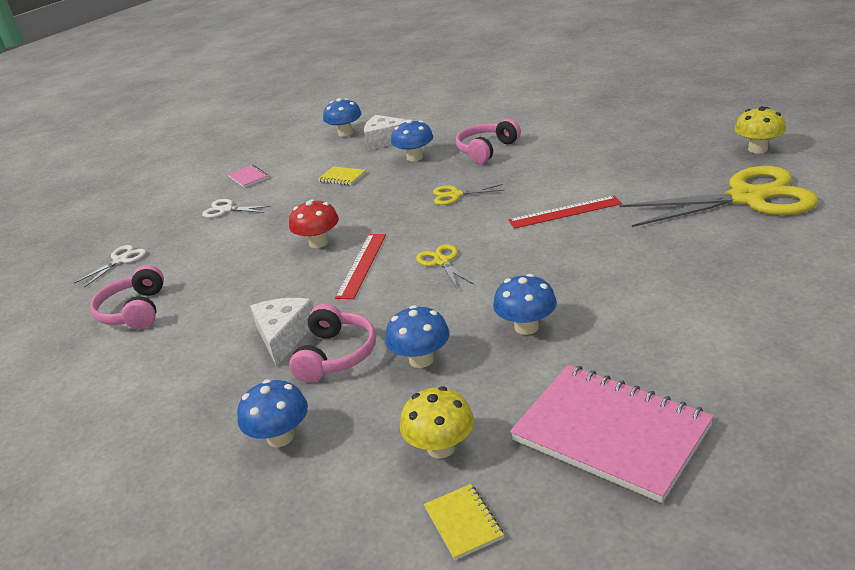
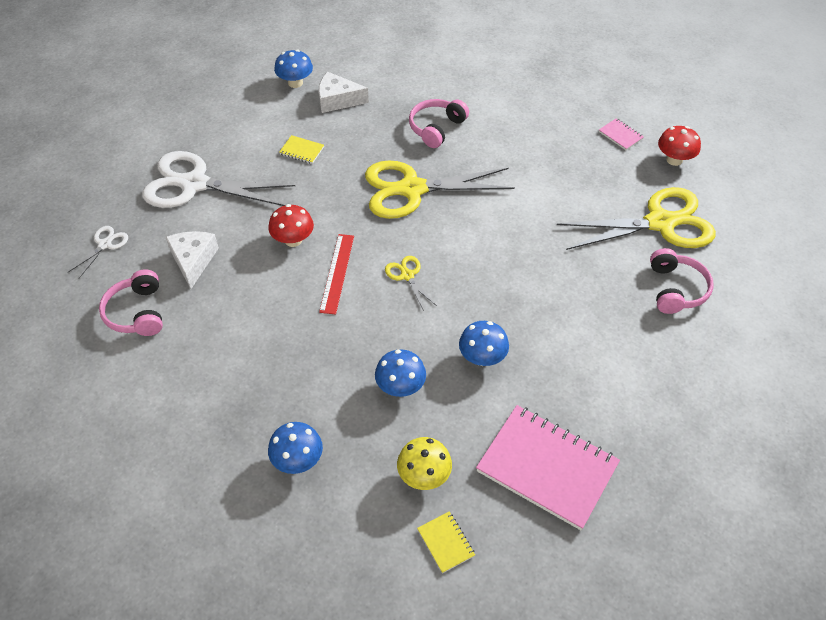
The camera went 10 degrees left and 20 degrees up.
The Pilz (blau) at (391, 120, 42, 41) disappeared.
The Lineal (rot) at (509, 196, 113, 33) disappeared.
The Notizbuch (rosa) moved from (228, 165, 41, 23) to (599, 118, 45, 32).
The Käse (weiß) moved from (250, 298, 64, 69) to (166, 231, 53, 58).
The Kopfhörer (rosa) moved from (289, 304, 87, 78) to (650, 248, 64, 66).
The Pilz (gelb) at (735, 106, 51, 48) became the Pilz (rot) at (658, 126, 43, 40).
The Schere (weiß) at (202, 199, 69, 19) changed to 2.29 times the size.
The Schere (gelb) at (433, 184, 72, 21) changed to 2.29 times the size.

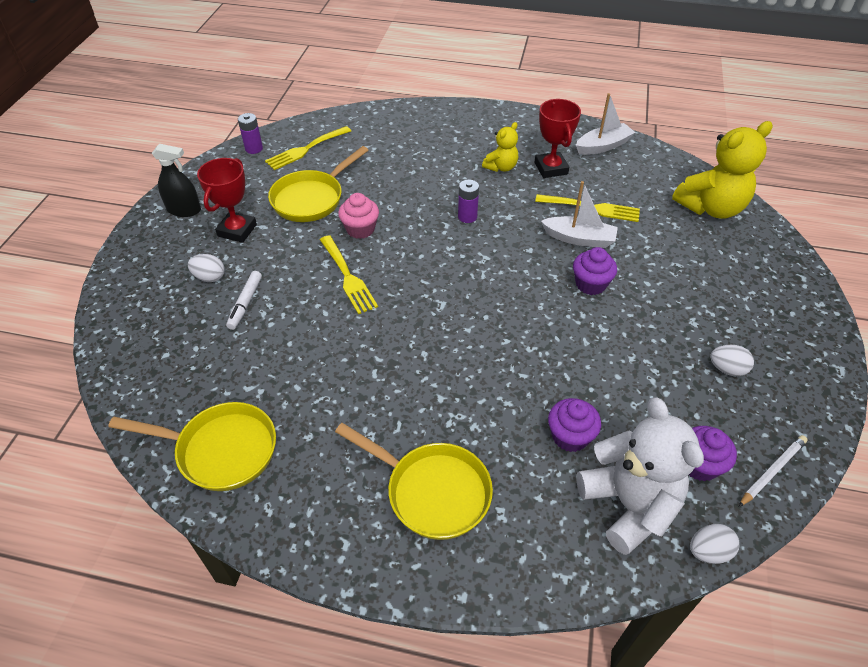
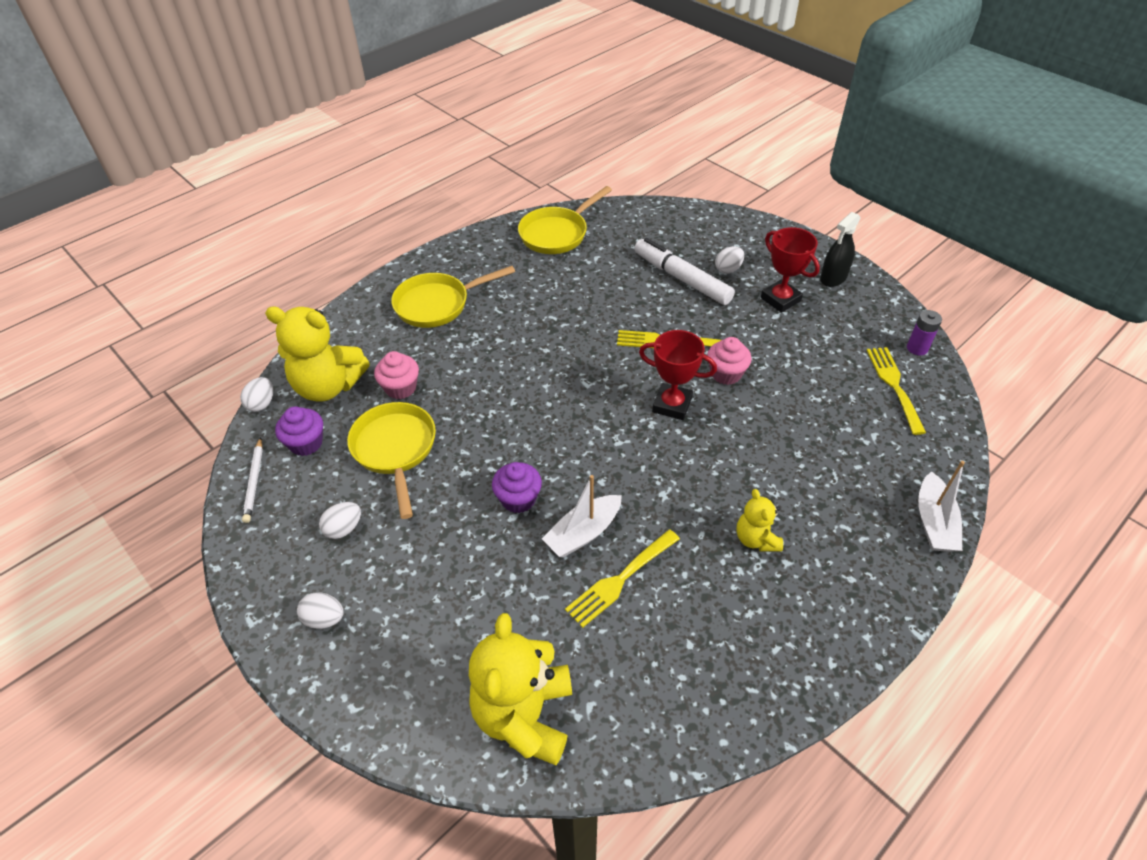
The camera went 125 degrees right and 0 degrees up.
The Batterie (lila) at (458, 180, 21, 43) disappeared.
The Ei (weiß) at (297, 592, 47, 37) appeared.
The Pfanne (gelb) moved from (268, 146, 100, 76) to (347, 402, 89, 117).
The Pokal (rot) moved from (534, 99, 47, 79) to (639, 330, 78, 90).
The Boot (weiß) moved from (576, 93, 59, 62) to (918, 461, 47, 91).
The Muffin (lila) at (548, 398, 53, 54) became the Muffin (rosa) at (374, 351, 45, 48).
The Teddybär (weiß) at (576, 397, 128, 158) became the Teddybär (gelb) at (265, 307, 105, 95).
The Filzstift (weiß) at (226, 271, 36, 59) changed to 1.84 times the size.

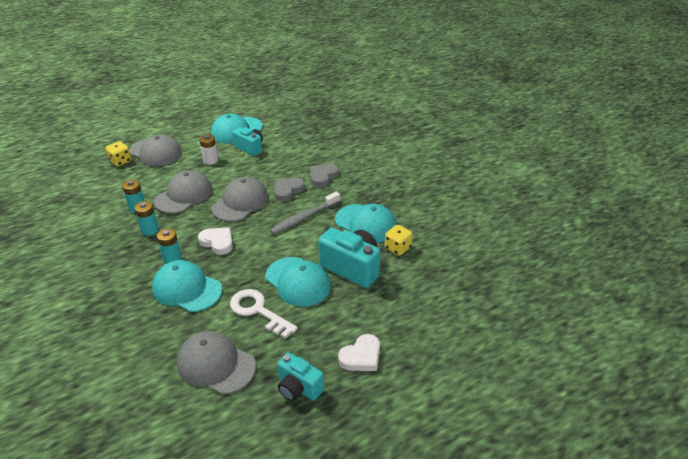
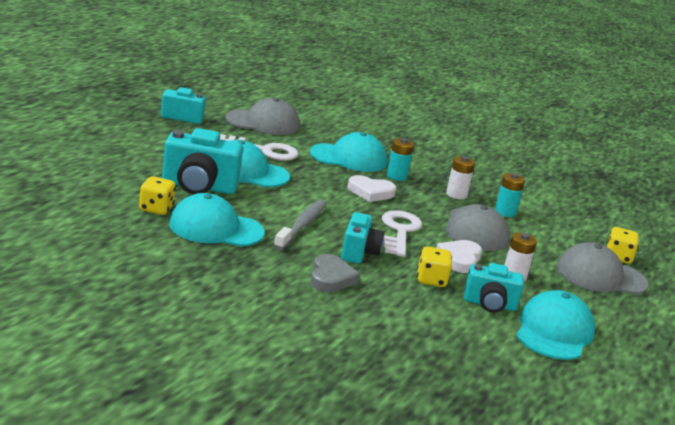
The camera went 145 degrees right and 15 degrees down.
The Spielwürfel (gelb) at (417, 246, 35, 41) appeared.
The Herz (weiß) moved from (338, 334, 42, 37) to (436, 240, 46, 33).
The Kappe (grau) at (212, 177, 56, 45) was replaced by the Schlüssel (weiß) at (382, 210, 40, 47).
The Herz (grau) at (274, 177, 31, 24) was replaced by the Kamera (türkis) at (341, 212, 43, 52).
The Batterie (türkis) at (134, 201, 25, 34) became the Batterie (weiß) at (446, 156, 29, 43).

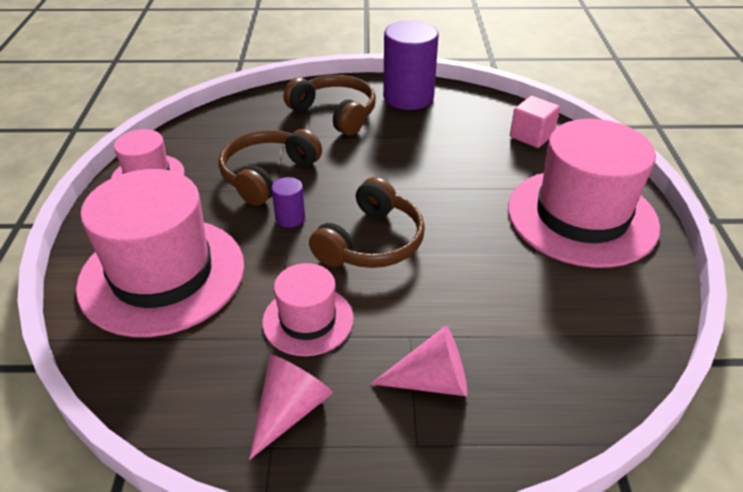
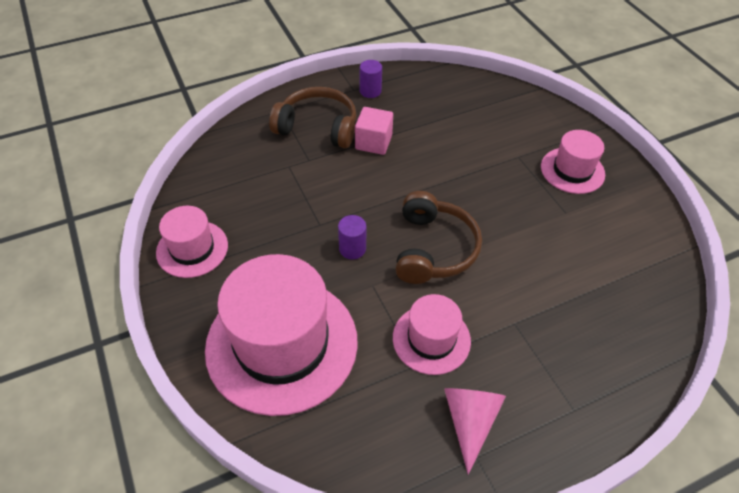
The camera went 25 degrees left and 10 degrees up.
The Kopfhörer (braun) at (218, 129, 104, 77) disappeared.
The Kegel (rosa) at (371, 326, 96, 70) disappeared.
The Kubus (rosa) moved from (510, 96, 50, 52) to (355, 107, 38, 48).
The Vollzylinder (lila) at (383, 21, 56, 89) changed to 0.46 times the size.
The Hut (rosa) at (508, 119, 152, 149) changed to 0.52 times the size.

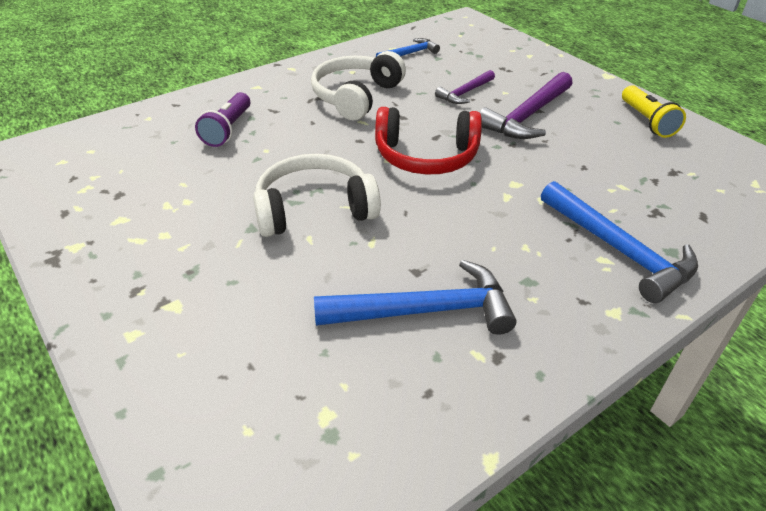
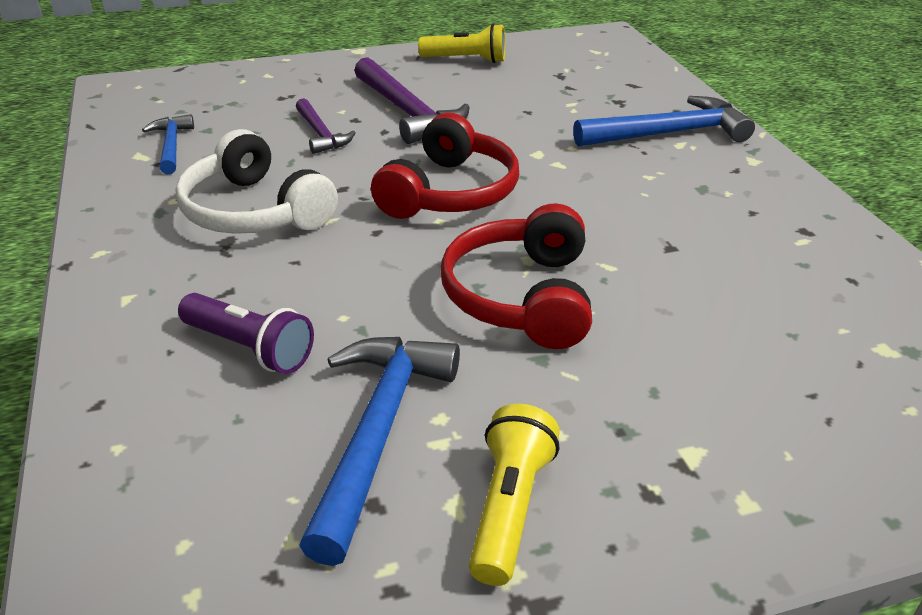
The camera went 70 degrees left and 5 degrees down.
The Taschenlampe (gelb) at (469, 404, 91, 182) appeared.
The Hammer (blau) moved from (314, 260, 202, 75) to (299, 337, 161, 229).
The Kopfhörer (weiß) at (253, 154, 128, 83) became the Kopfhörer (rot) at (441, 203, 151, 146).

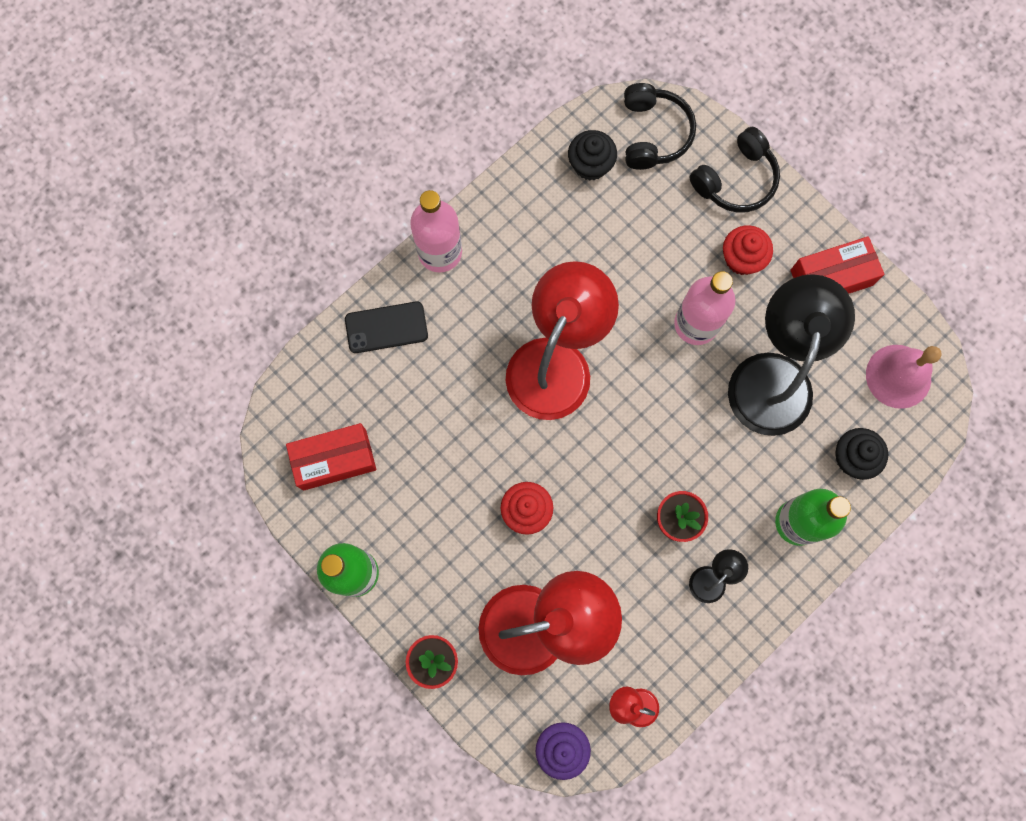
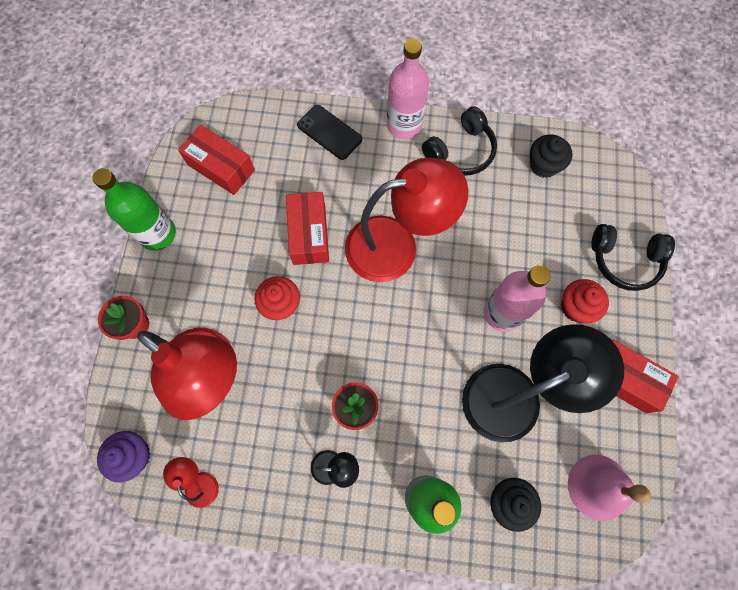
The camera went 50 degrees right and 5 degrees down.
The Schachtel (rot) at (286, 192, 43, 73) appeared.
The Kopfhörer (schwarz) moved from (624, 83, 72, 87) to (422, 106, 75, 70).

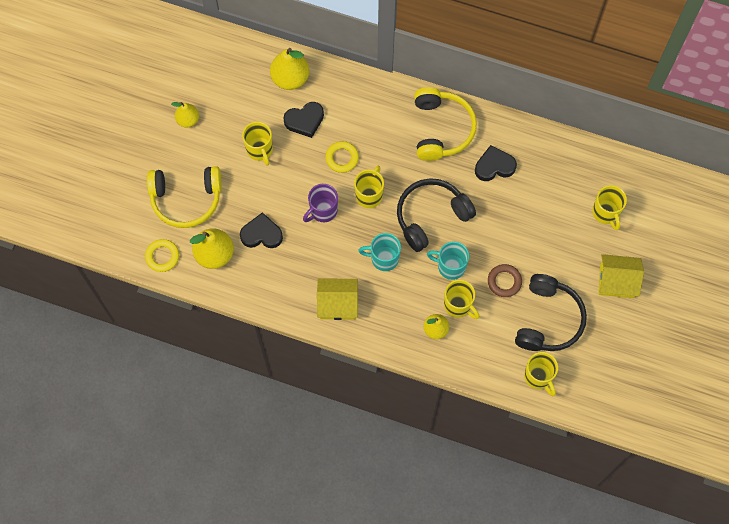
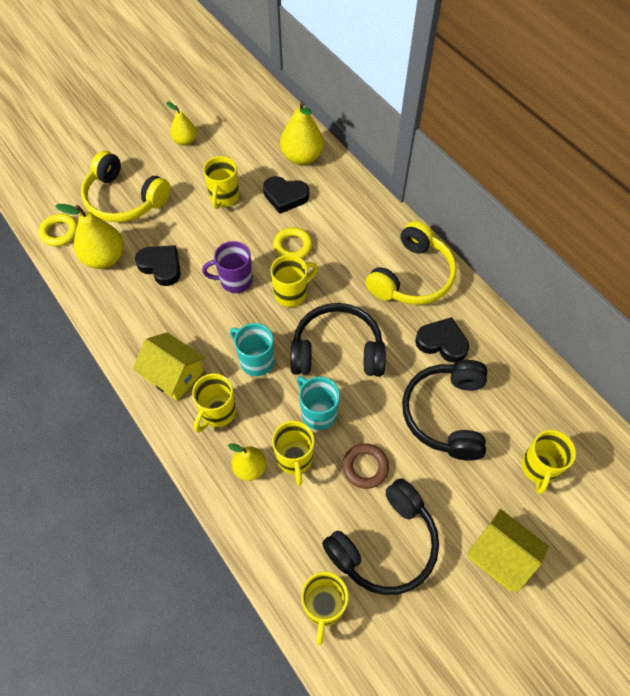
The camera went 35 degrees right and 10 degrees down.
The Tasse (gelb) at (192, 373, 44, 59) appeared.
The Kopfhörer (schwarz) at (402, 360, 85, 101) appeared.

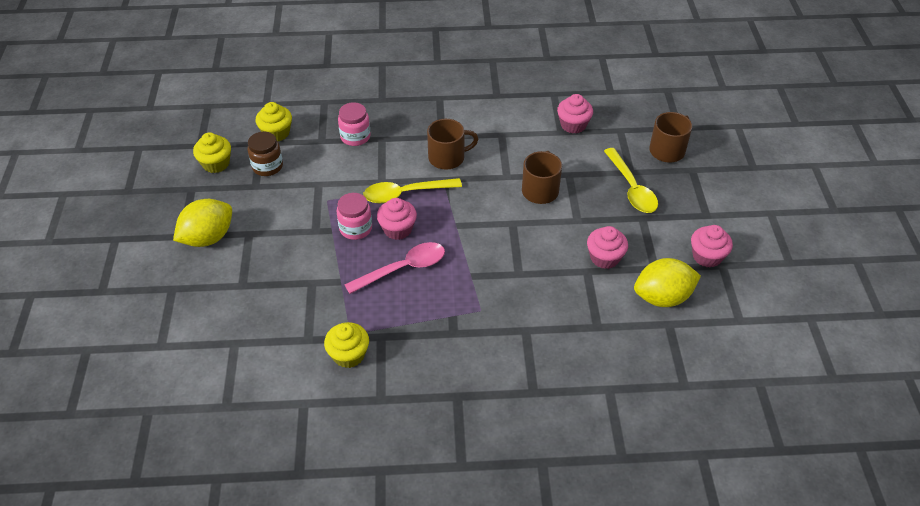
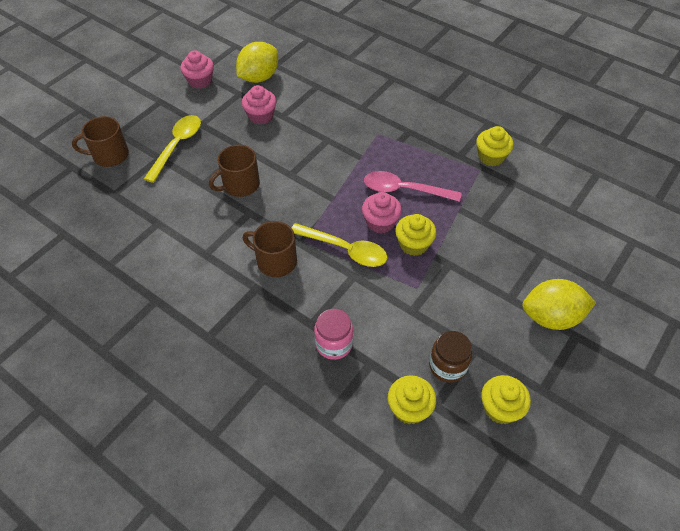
The camera went 140 degrees left and 5 degrees up.
The Muffin (rosa) at (557, 94, 36, 40) disappeared.
The Einmachglas (rosa) at (336, 193, 36, 47) was replaced by the Muffin (gelb) at (395, 214, 41, 42).
The Zitrone (gelb) at (634, 258, 67, 49) turned 75 degrees counterclockwise.

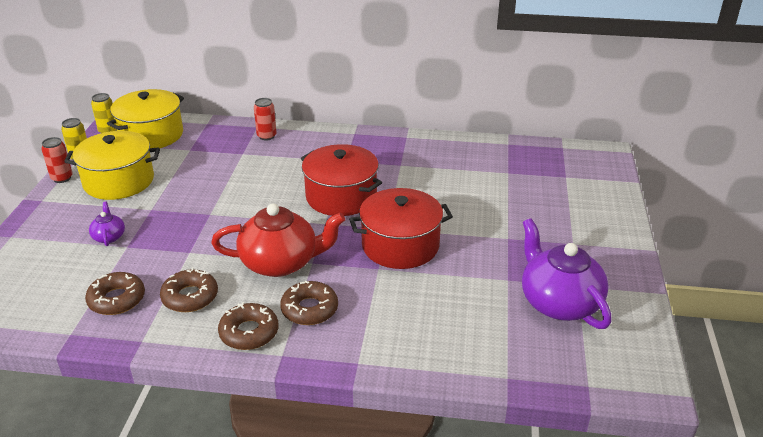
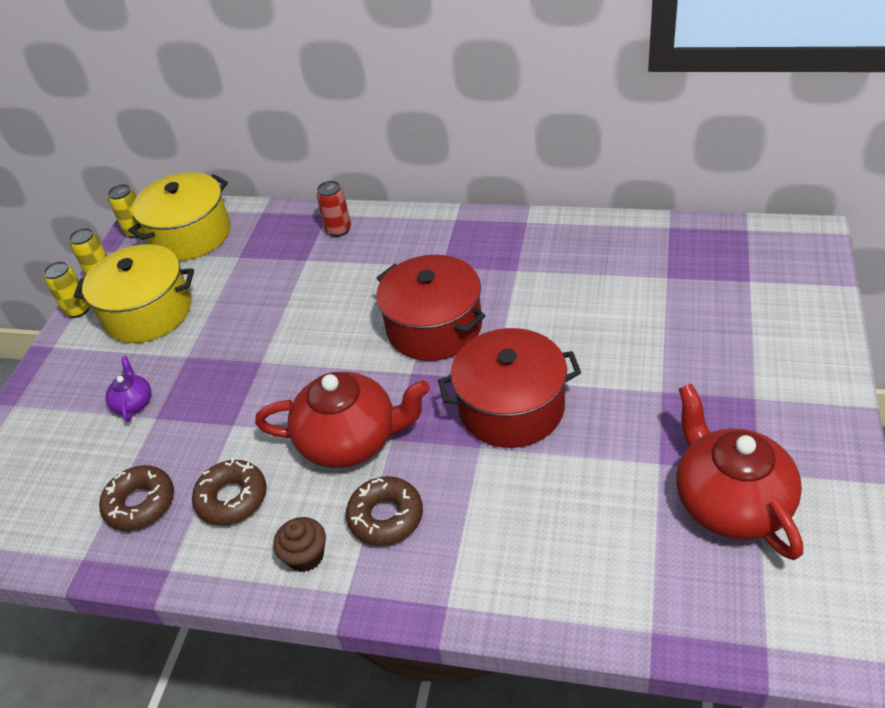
The camera went 10 degrees right and 10 degrees up.
The Donut (braun) at (218, 302, 60, 48) was replaced by the Muffin (braun) at (273, 517, 53, 55).
The Dose (rot) at (41, 137, 32, 46) became the Dose (gelb) at (44, 261, 46, 57).
The Teekanne (lila) at (522, 218, 90, 111) became the Teekanne (rot) at (676, 384, 127, 176).

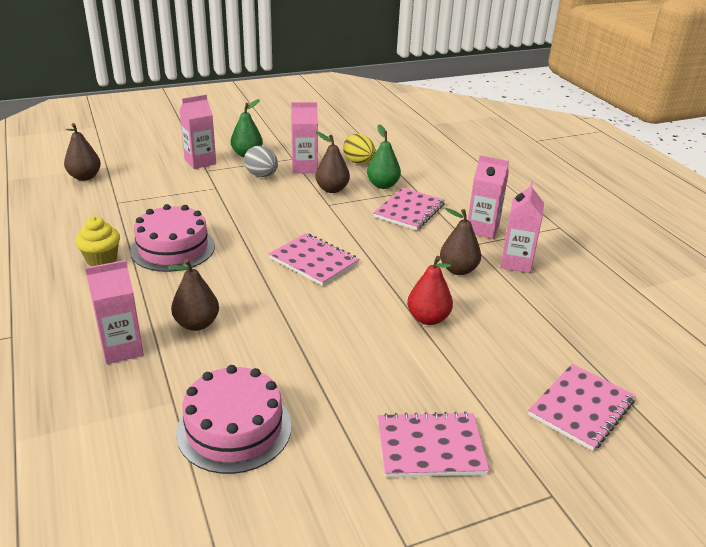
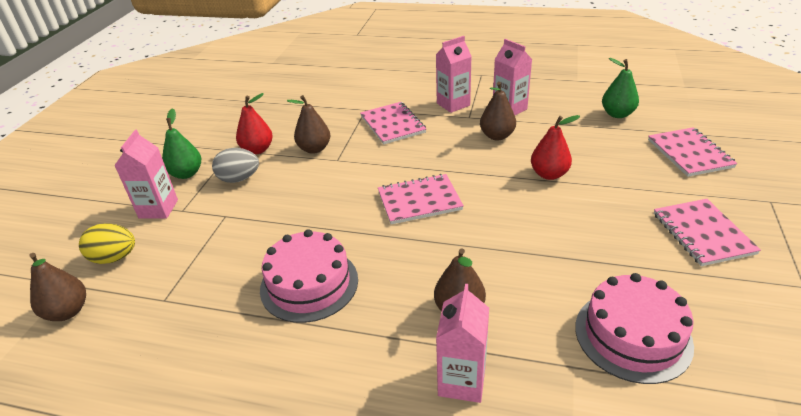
The camera went 50 degrees left and 5 degrees up.
The Muffin (gelb) at (75, 216, 45, 50) disappeared.
The Ei (gelb) moved from (343, 134, 33, 30) to (79, 223, 56, 41).
The Birne (grün) moved from (367, 124, 34, 65) to (602, 58, 37, 60).
The Getränkekarton (rosa) at (291, 102, 27, 71) was replaced by the Birne (rot) at (236, 93, 37, 61).
The Notizbuch (rosa) at (378, 411, 111, 66) turned 45 degrees counterclockwise.

